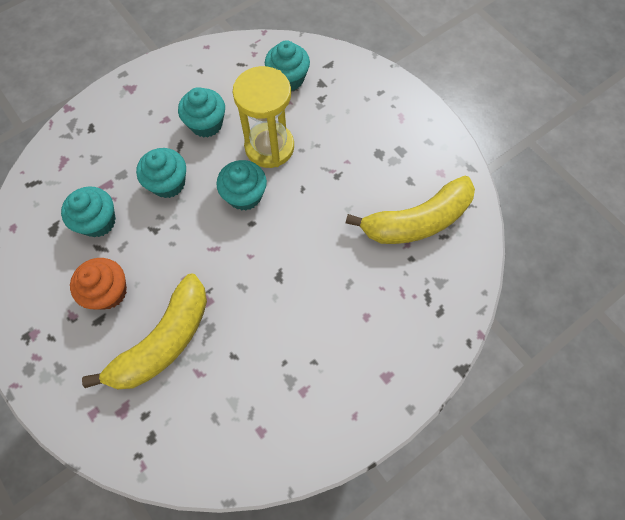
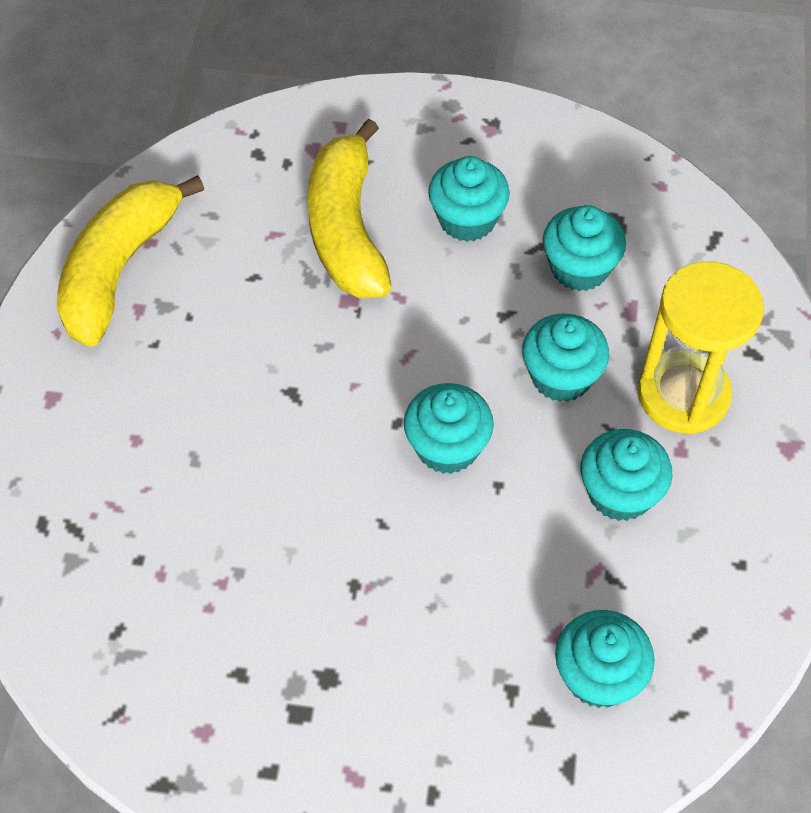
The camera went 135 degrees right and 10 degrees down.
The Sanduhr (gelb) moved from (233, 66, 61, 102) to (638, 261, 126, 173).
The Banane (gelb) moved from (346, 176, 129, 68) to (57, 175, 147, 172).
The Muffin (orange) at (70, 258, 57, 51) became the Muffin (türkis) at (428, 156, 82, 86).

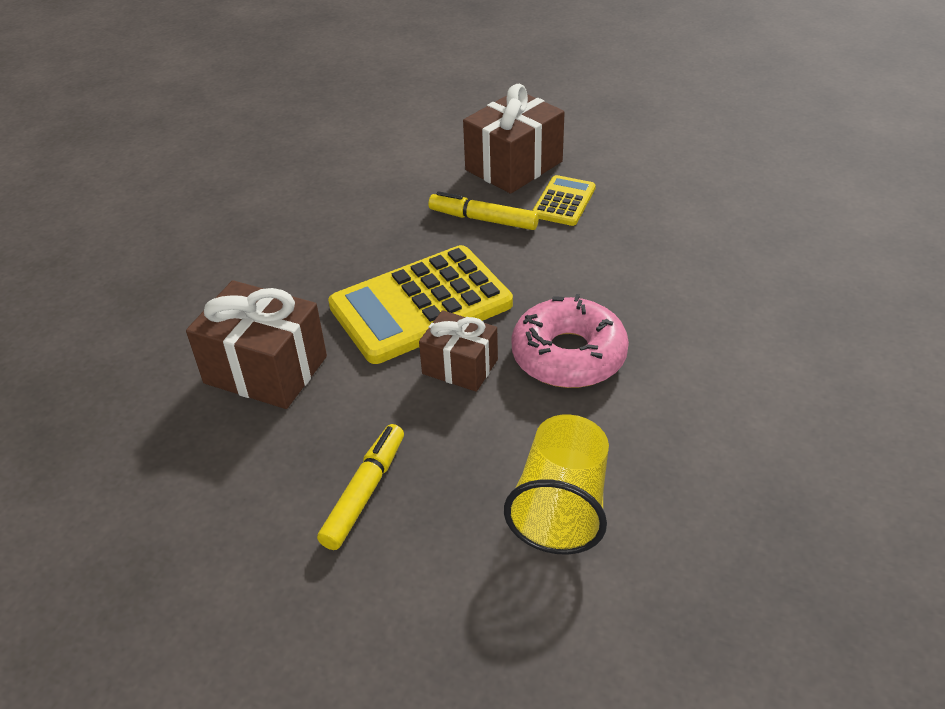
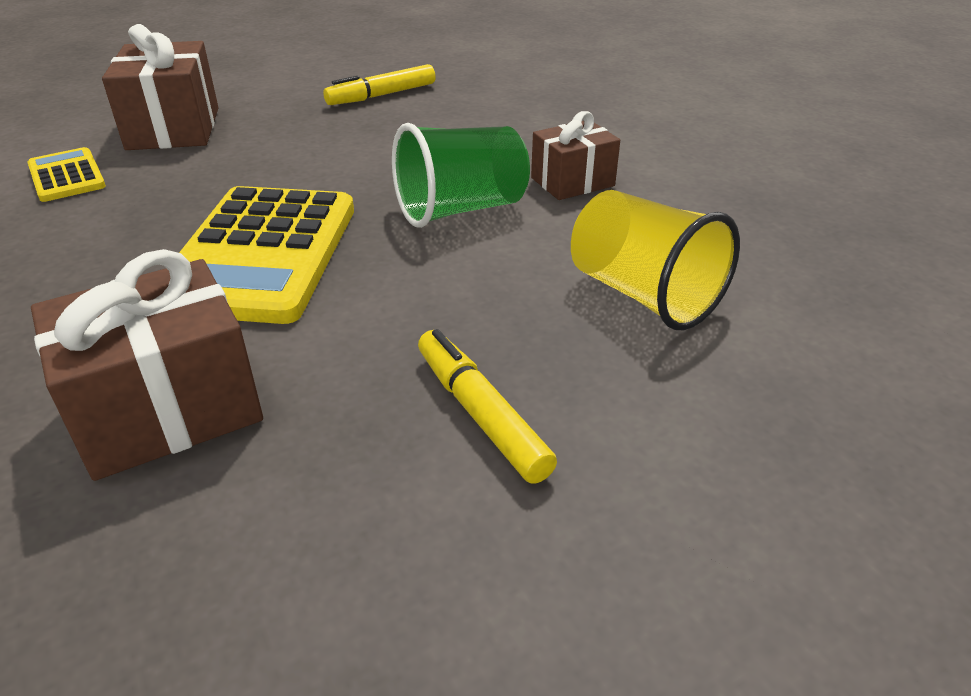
The camera went 55 degrees left and 5 degrees down.
The Geschenk (braun) moved from (419, 310, 79, 82) to (531, 111, 89, 89).
The Filzstift (gelb) moved from (429, 191, 110, 39) to (323, 64, 113, 41).
The Taschenrechner (gelb) moved from (532, 175, 64, 51) to (27, 147, 79, 55).
The Donut (rosa) at (511, 294, 118, 94) was replaced by the Becher (grün) at (392, 123, 138, 105).

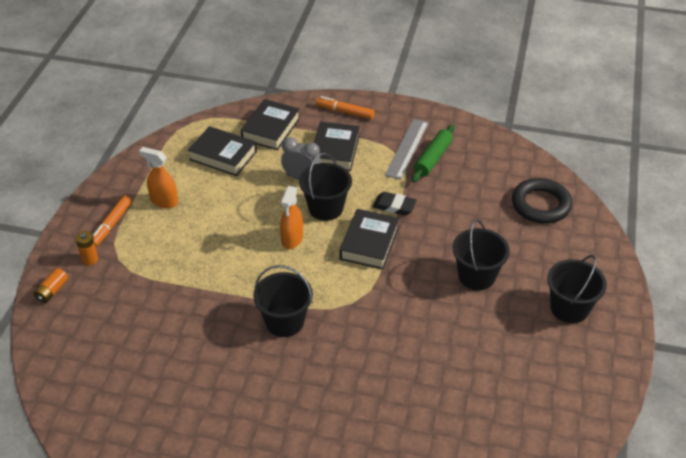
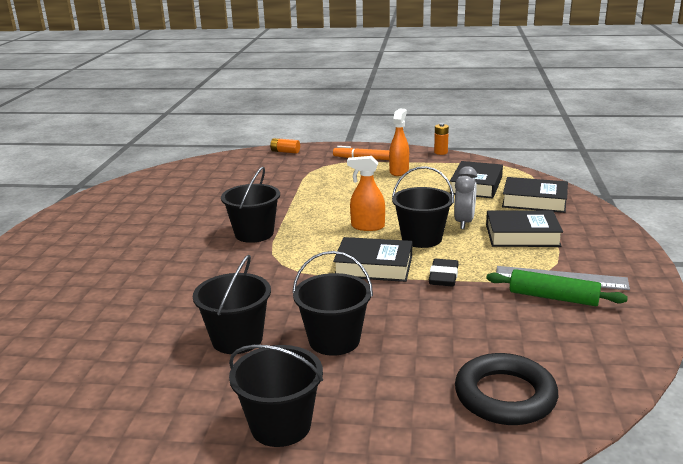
The camera went 85 degrees right and 20 degrees down.
The Filzstift (orange) at (316, 96, 59, 23) disappeared.
The Eimer (schwarz) at (193, 255, 78, 99) appeared.
The Batterie (orange) moved from (75, 231, 23, 35) to (434, 123, 15, 32).

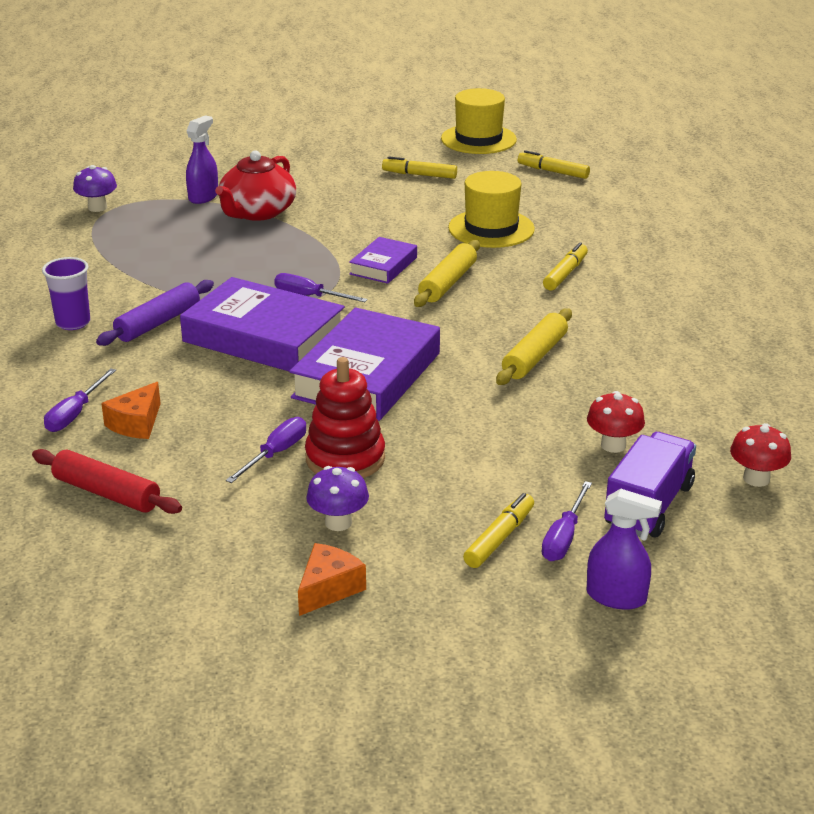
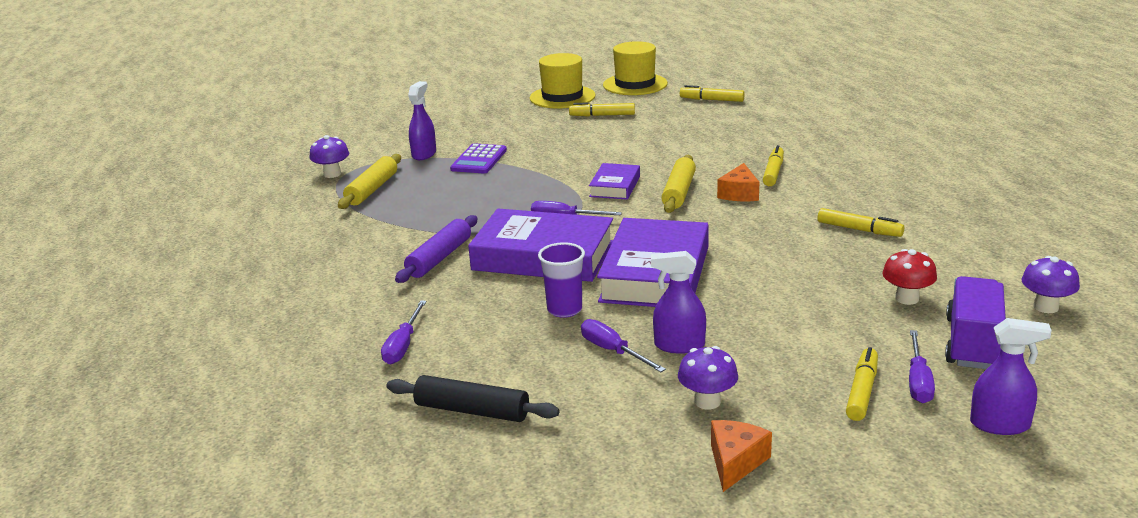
The camera went 10 degrees left and 5 degrees down.
The Filzstift (gelb) at (818, 208, 86, 29) appeared.
The Becher (lila) moved from (42, 257, 48, 73) to (538, 242, 47, 76).
The Käse (orange) moved from (101, 382, 60, 57) to (717, 163, 42, 38).
The Hut (gelb) moved from (448, 171, 87, 77) to (530, 53, 65, 55).
The Nudelholz (gelb) moved from (496, 308, 76, 77) to (338, 154, 63, 55).
The Teekanne (rot) at (215, 150, 81, 71) was replaced by the Taschenrechner (lila) at (450, 143, 57, 31).
The Stapelspielzeug (rot) at (305, 357, 80, 121) was replaced by the Sprühflasche (lila) at (651, 251, 55, 103).
The Nudelholz (rot) at (32, 449, 150, 65) became the Nudelholz (schwarz) at (387, 375, 172, 47).
The Pilz (rot) at (730, 423, 61, 64) became the Pilz (lila) at (1021, 256, 59, 57).
The Schraubenzieher (lila) at (226, 417, 80, 66) turned 60 degrees counterclockwise.

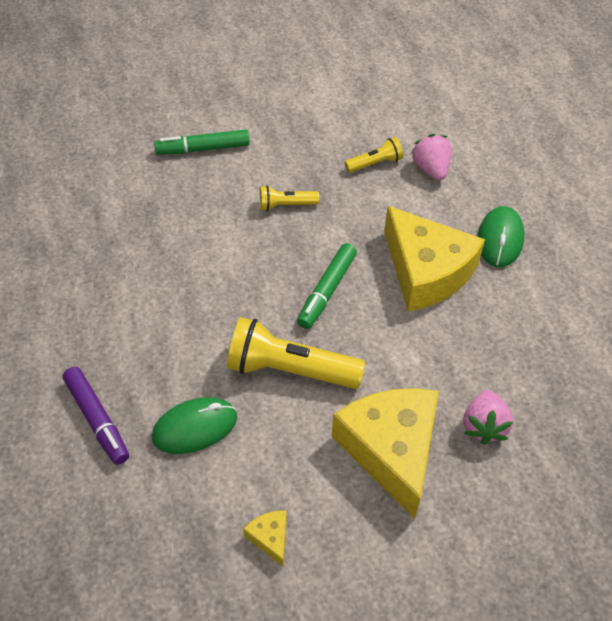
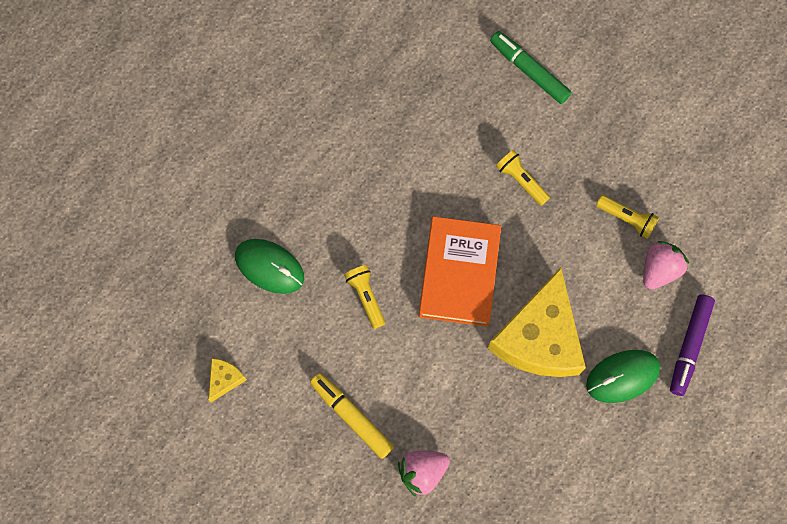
The camera went 55 degrees right and 20 degrees up.
The Filzstift (lila) moved from (63, 367, 66, 98) to (670, 295, 45, 101).
The Filzstift (grün) at (297, 243, 60, 86) was replaced by the Buch (orange) at (419, 216, 82, 111).
The Käse (gelb) at (331, 388, 108, 131) was replaced by the Filzstift (gelb) at (310, 373, 84, 86).
The Taschenlampe (gelb) at (227, 317, 138, 72) changed to 0.52 times the size.

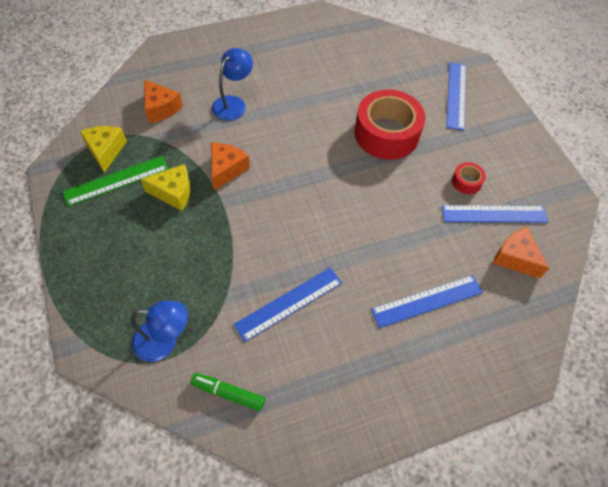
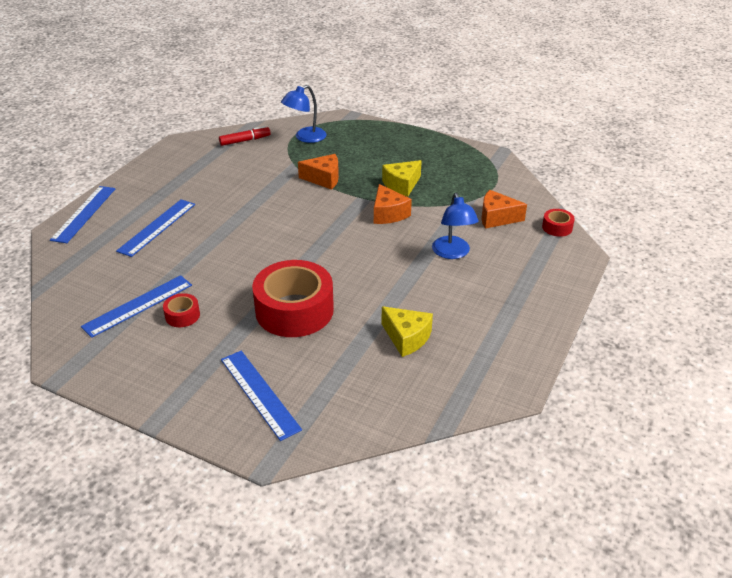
The camera went 140 degrees right and 20 degrees down.
The Lineal (grün) at (63, 156, 106, 50) disappeared.
The Klebeband (rot) at (542, 209, 33, 28) appeared.
The Käse (gelb) moved from (80, 126, 47, 47) to (381, 306, 52, 51).
The Lineal (blau) moved from (233, 267, 109, 75) to (50, 186, 66, 57).
The Käse (orange) moved from (493, 227, 56, 51) to (298, 154, 41, 36).
The Filzstift (grün) at (190, 373, 75, 38) became the Filzstift (rot) at (219, 126, 52, 20).

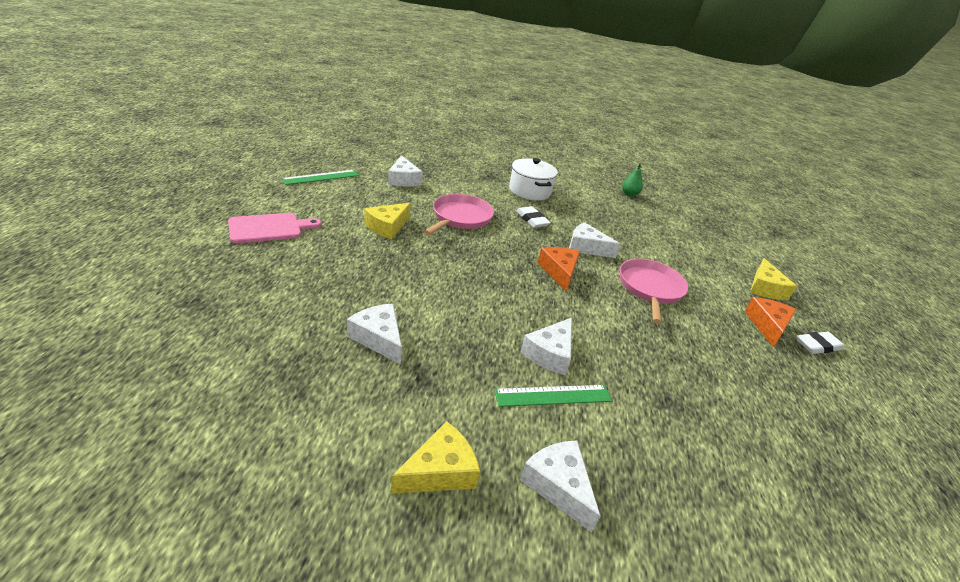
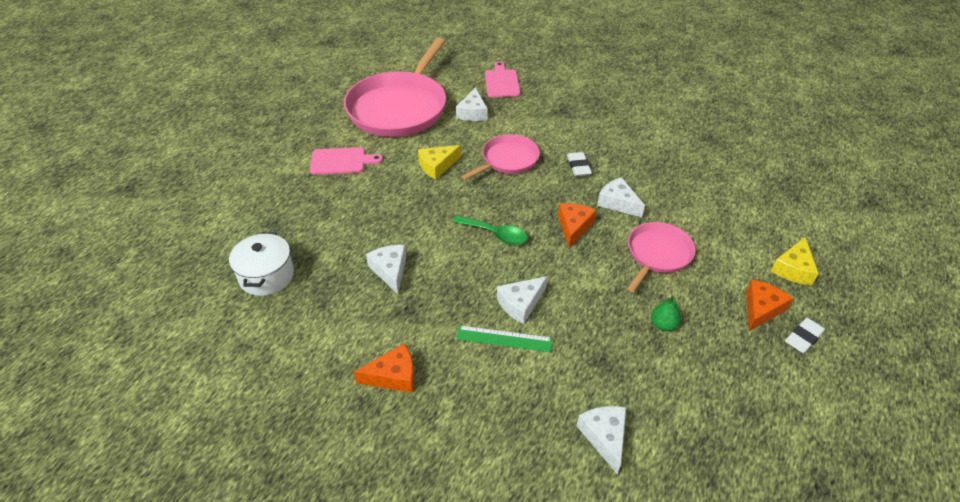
The camera went 25 degrees right and 10 degrees up.
The Löffel (grün) at (453, 215, 75, 30) appeared.
The Schneidebrett (rosa) at (485, 61, 35, 36) appeared.
The Kochtopf (weiß) moved from (509, 158, 49, 42) to (229, 232, 65, 64).
The Käse (weiß) moved from (520, 440, 80, 92) to (577, 406, 49, 69).
The Birne (grün) moved from (622, 163, 21, 34) to (651, 295, 30, 36).
The Lineal (grün) at (281, 170, 78, 15) was replaced by the Pfanne (rosa) at (344, 37, 102, 100).
The Käse (gelb) at (391, 421, 89, 73) became the Käse (orange) at (354, 344, 60, 49).
The Radiergummi (weiß) at (797, 332, 47, 22) turned 45 degrees counterclockwise.

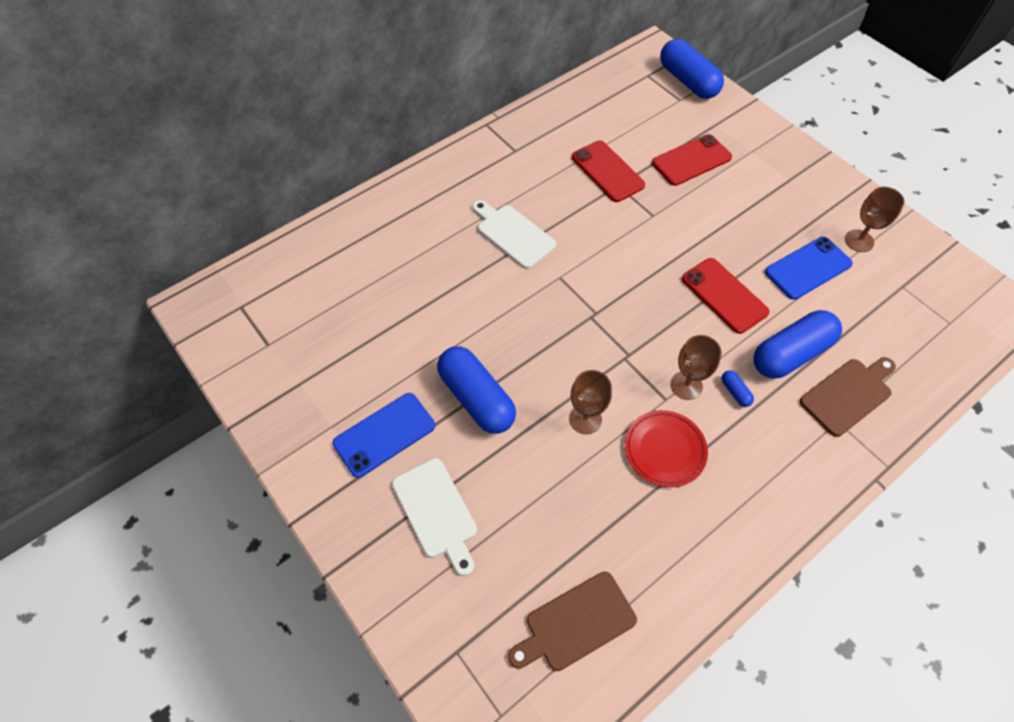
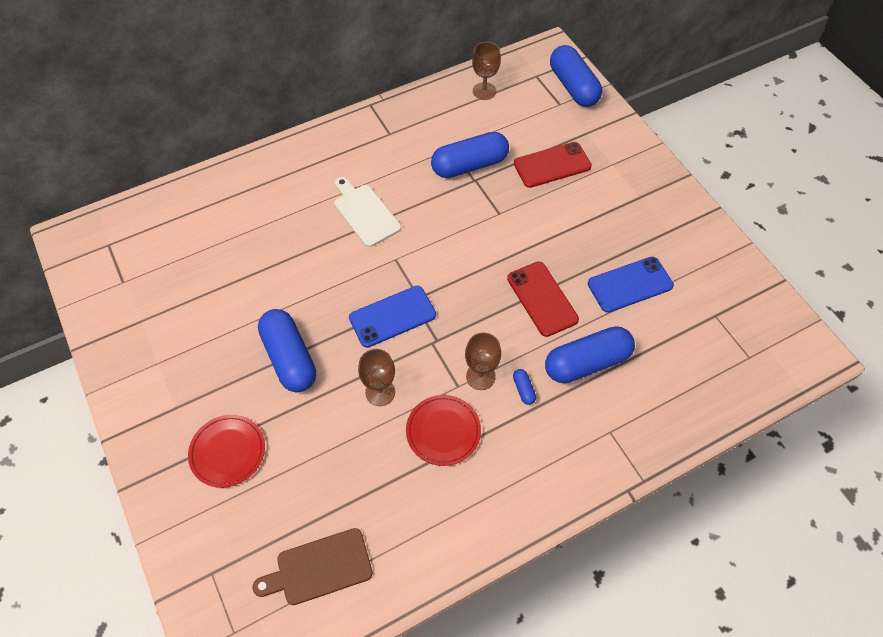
The camera went 10 degrees right and 0 degrees up.
The Schneidebrett (braun) at (800, 357, 96, 80) disappeared.
The Handy (blau) moved from (333, 393, 102, 85) to (349, 286, 87, 62).
The Kelch (braun) moved from (845, 187, 60, 65) to (472, 42, 29, 58).
The Schneidebrett (weiß) at (392, 458, 85, 118) was replaced by the Teller (rot) at (188, 415, 77, 73).
The Handy (rot) at (572, 140, 73, 62) was replaced by the Kapsel (blau) at (431, 132, 78, 46).

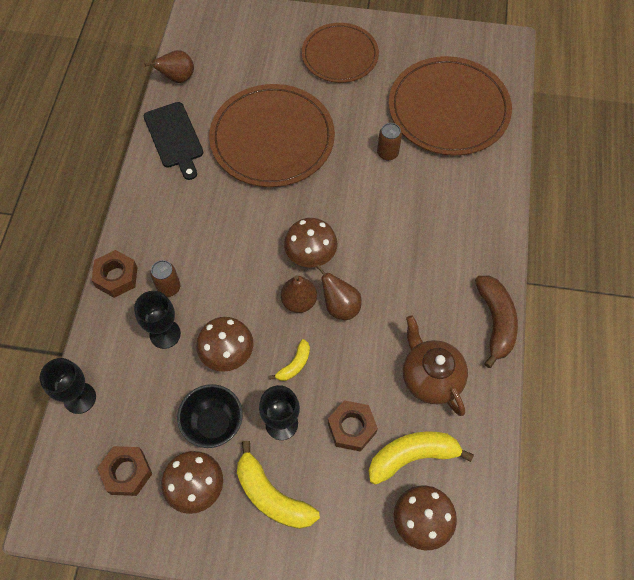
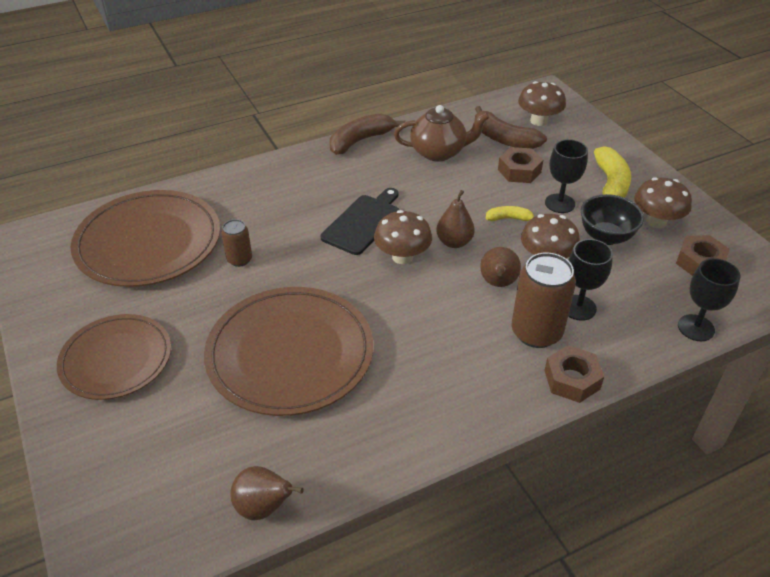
The camera went 125 degrees left and 20 degrees down.
The Schneidebrett (schwarz) moved from (144, 102, 59, 78) to (321, 188, 78, 67).
The Birne (braun) moved from (316, 265, 46, 55) to (480, 247, 41, 40).
The Banane (gelb) at (368, 431, 106, 54) became the Banane (braun) at (475, 106, 72, 43).
The Teekanne (braun) at (403, 315, 65, 101) turned 120 degrees counterclockwise.
The Dose (braun) at (150, 260, 30, 37) changed to 1.84 times the size.

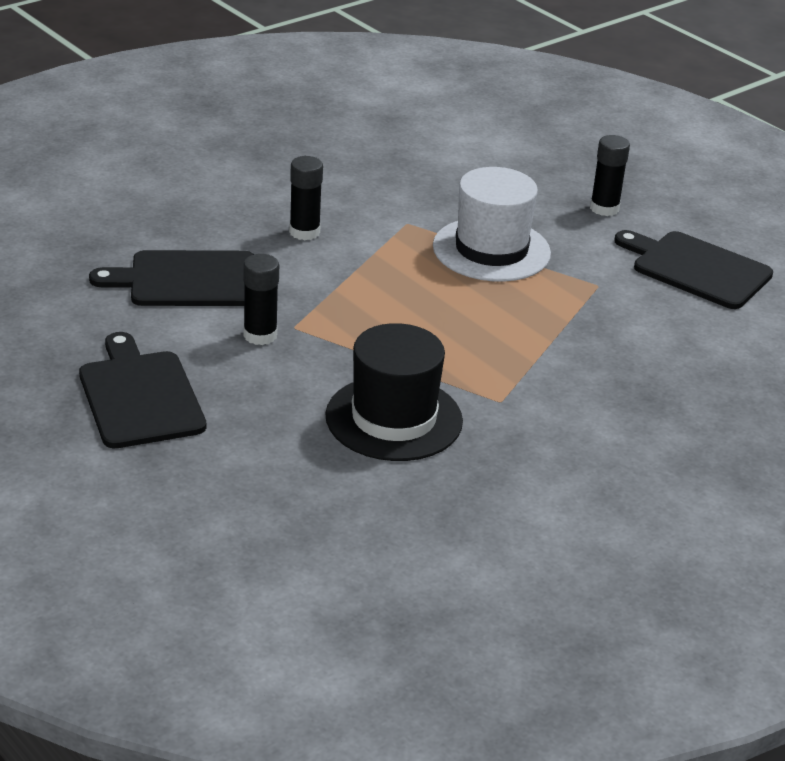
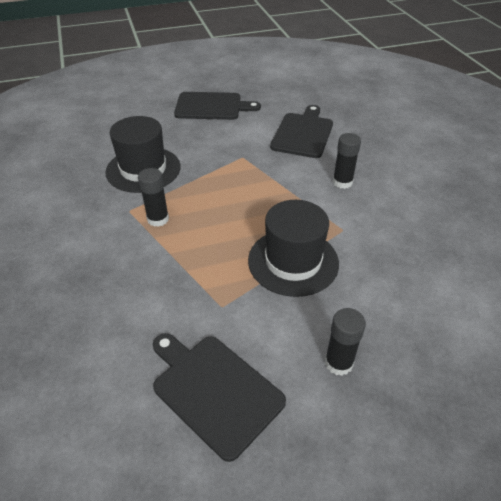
The camera went 115 degrees right and 10 degrees up.
The Klebestift (schwarz) moved from (243, 254, 36, 91) to (138, 168, 31, 59).
The Hut (weiß) at (433, 167, 118, 115) became the Hut (schwarz) at (248, 200, 91, 97).
The Schneidebrett (schwarz) at (615, 230, 158, 79) turned 105 degrees counterclockwise.

